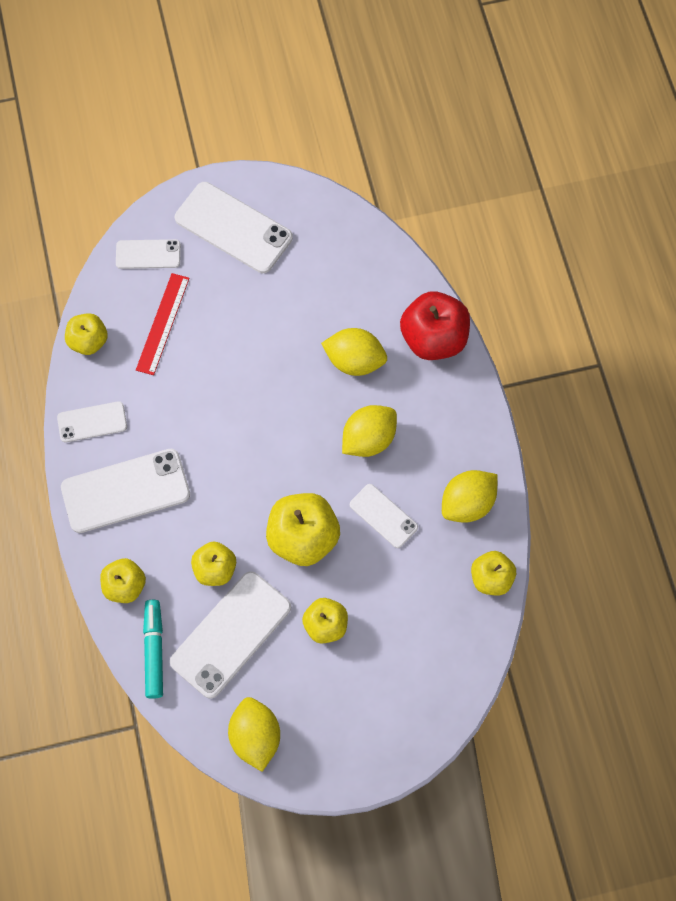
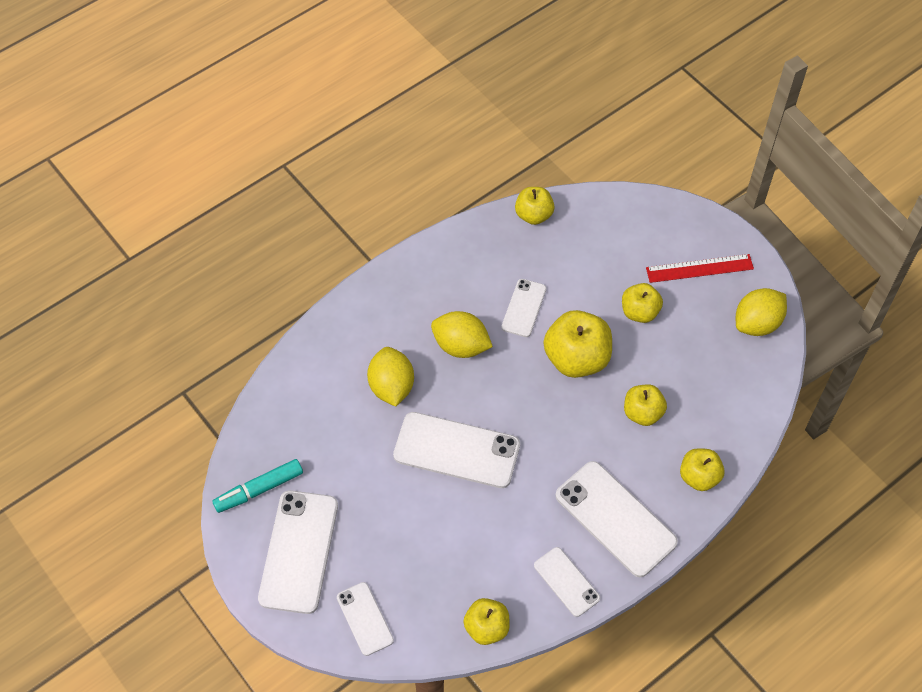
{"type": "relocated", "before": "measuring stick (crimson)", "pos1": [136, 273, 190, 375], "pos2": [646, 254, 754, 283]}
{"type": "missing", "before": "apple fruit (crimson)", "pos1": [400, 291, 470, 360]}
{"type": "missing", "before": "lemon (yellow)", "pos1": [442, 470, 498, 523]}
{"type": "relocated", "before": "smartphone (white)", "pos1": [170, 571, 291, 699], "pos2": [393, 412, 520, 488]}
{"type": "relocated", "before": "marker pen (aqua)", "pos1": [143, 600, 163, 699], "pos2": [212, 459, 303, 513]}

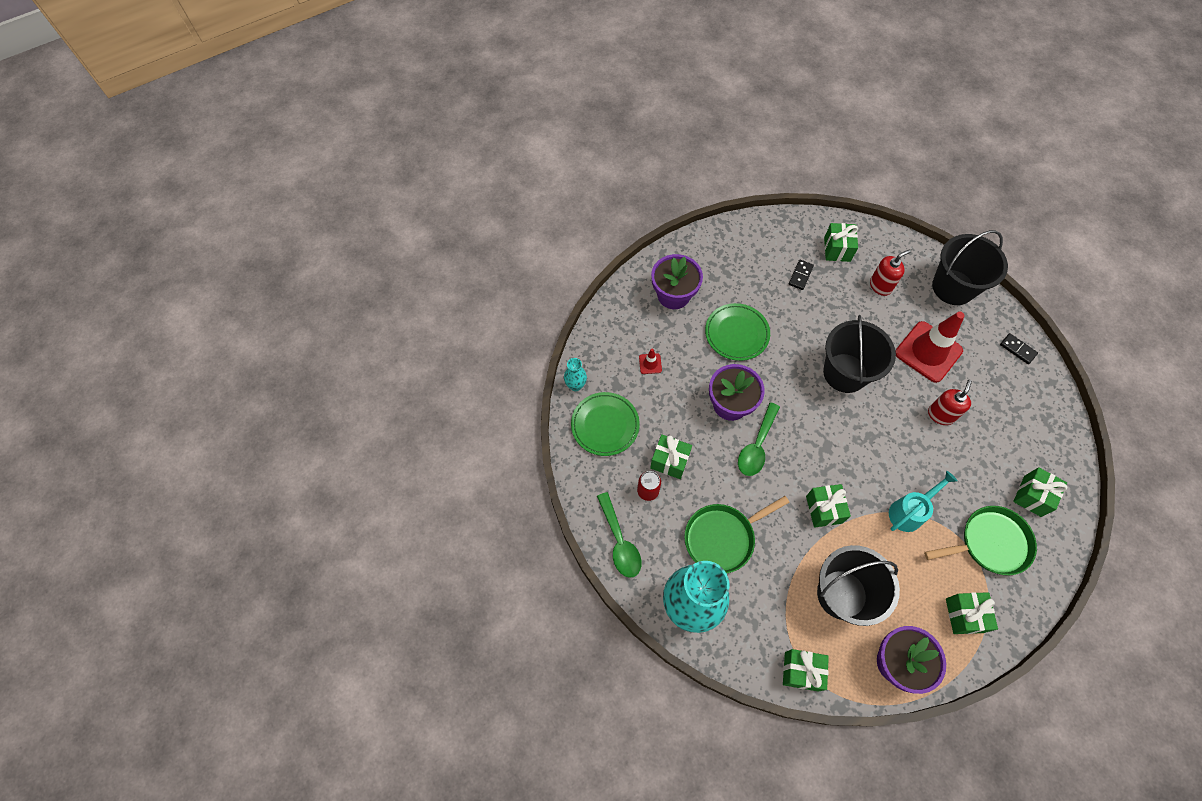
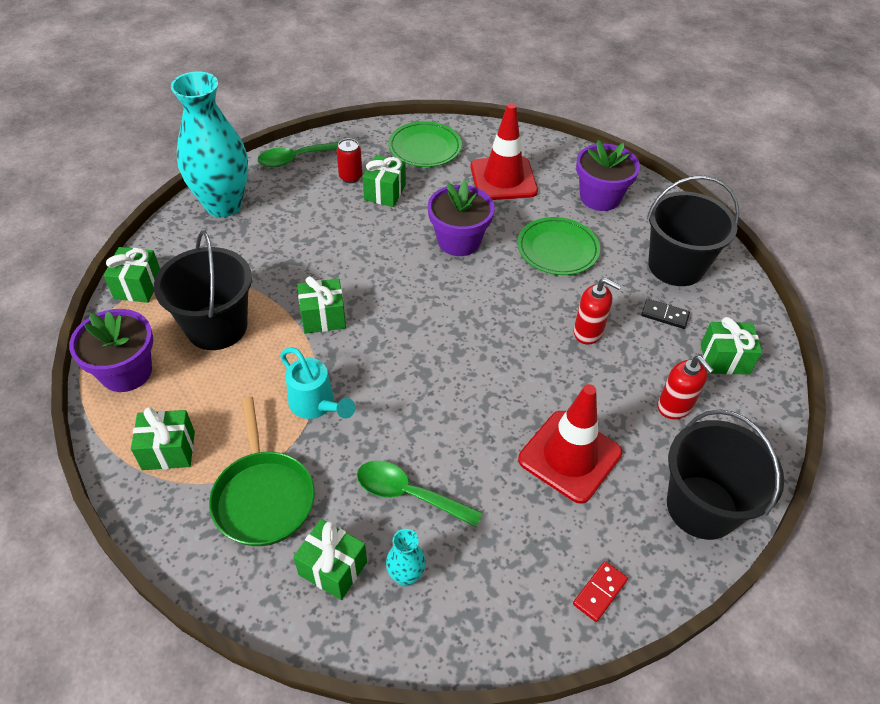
{"type": "relocated", "before": "sand bucket (black)", "pos1": [823, 315, 896, 393], "pos2": [647, 175, 739, 286]}
{"type": "colour", "before": "domino tile (black)", "after": "domino tile (crimson)", "pos1": [1000, 333, 1038, 364], "pos2": [573, 561, 628, 622]}
{"type": "size", "before": "traffic cone (crimson)", "pos1": [639, 349, 662, 374], "pos2": [470, 103, 538, 200], "scale": 2.44}
{"type": "relocated", "before": "tall vase (aqua)", "pos1": [564, 358, 587, 391], "pos2": [386, 529, 426, 587]}
{"type": "relocated", "before": "soap dispenser (crimson)", "pos1": [928, 380, 972, 425], "pos2": [574, 278, 621, 345]}
{"type": "relocated", "before": "tablespoon (emerald)", "pos1": [738, 402, 780, 476], "pos2": [357, 461, 483, 527]}
{"type": "missing", "before": "frying pan (emerald)", "pos1": [684, 496, 790, 573]}

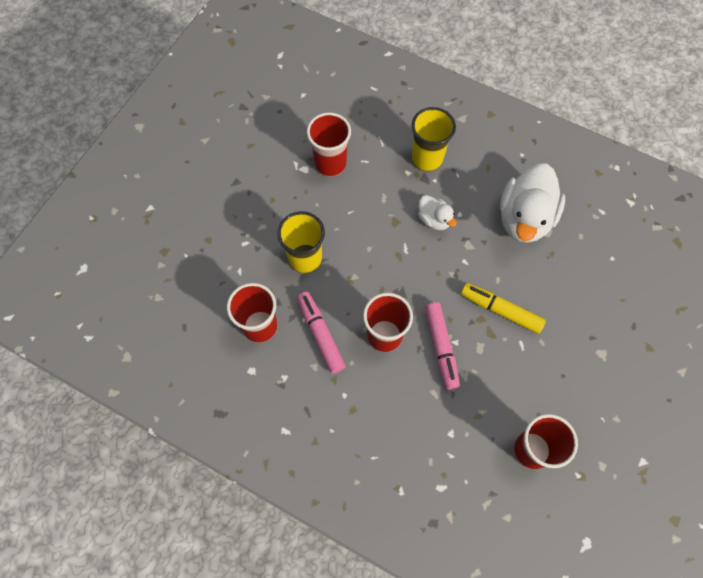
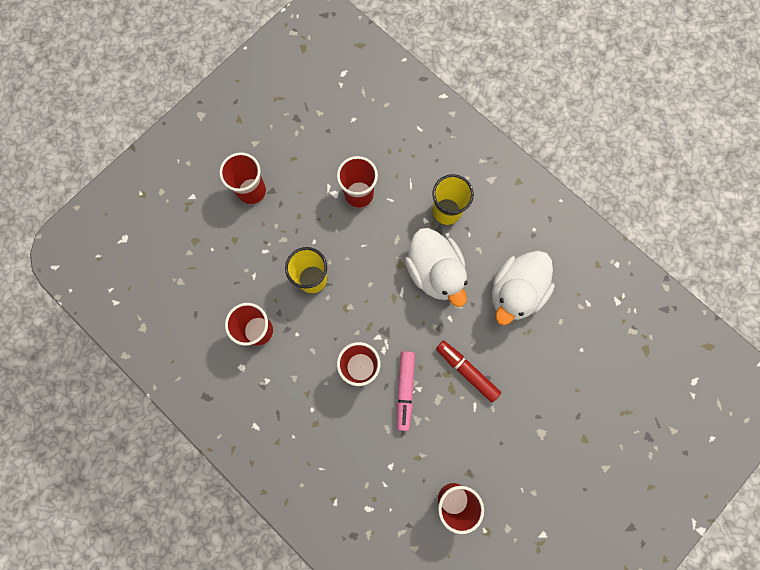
{"type": "size", "before": "rubber duck (white)", "pos1": [418, 195, 457, 230], "pos2": [405, 228, 467, 307], "scale": 2.01}
{"type": "colour", "before": "marker pen (yellow)", "after": "marker pen (crimson)", "pos1": [461, 283, 546, 334], "pos2": [436, 340, 501, 402]}
{"type": "missing", "before": "marker pen (rosy)", "pos1": [297, 292, 346, 374]}
{"type": "appeared", "after": "cup (crimson)", "pos2": [219, 152, 266, 205]}

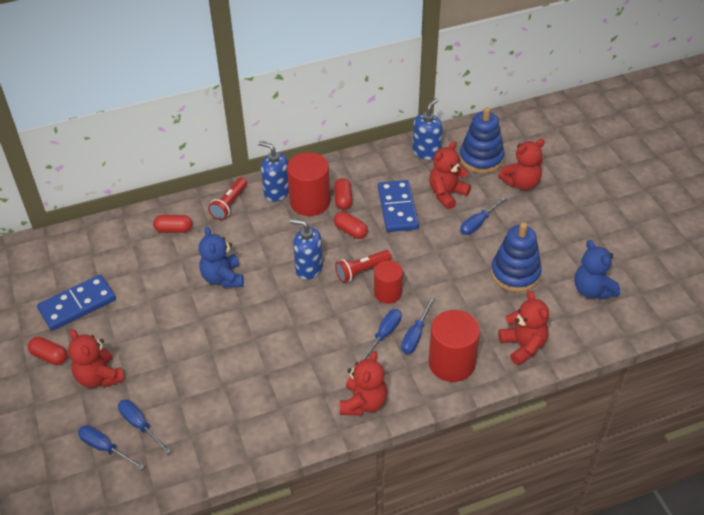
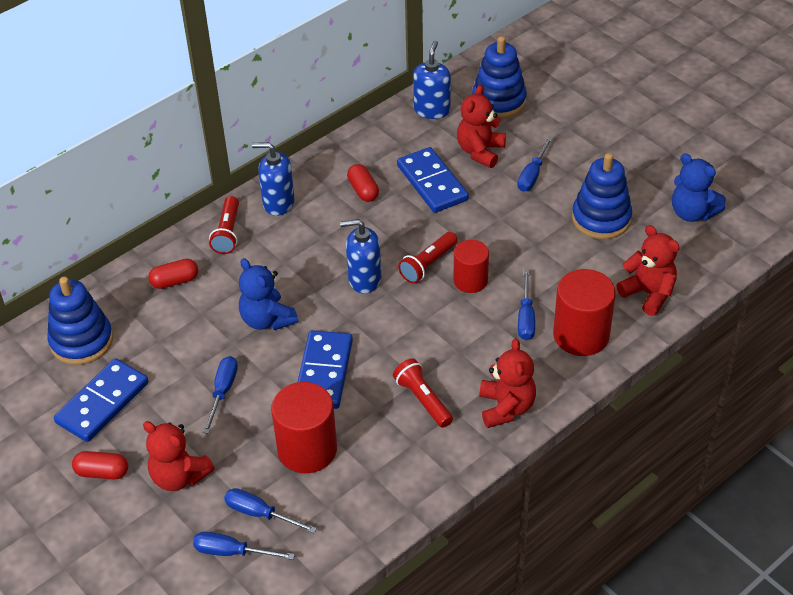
{"type": "missing", "before": "stuffed bear (crimson)", "pos1": [498, 139, 545, 190]}
{"type": "relocated", "before": "cylinder shape (crimson)", "pos1": [287, 152, 330, 216], "pos2": [271, 382, 337, 473]}
{"type": "missing", "before": "capsule (crimson)", "pos1": [334, 212, 368, 239]}
{"type": "relocated", "before": "hand screwdriver (cobalt)", "pos1": [359, 309, 402, 362], "pos2": [203, 356, 238, 434]}
{"type": "appeared", "after": "ring stacker (cobalt)", "pos2": [47, 277, 113, 365]}
{"type": "appeared", "after": "domino tile (cobalt)", "pos2": [298, 330, 353, 409]}
{"type": "appeared", "after": "flashlight (crimson)", "pos2": [393, 358, 453, 428]}

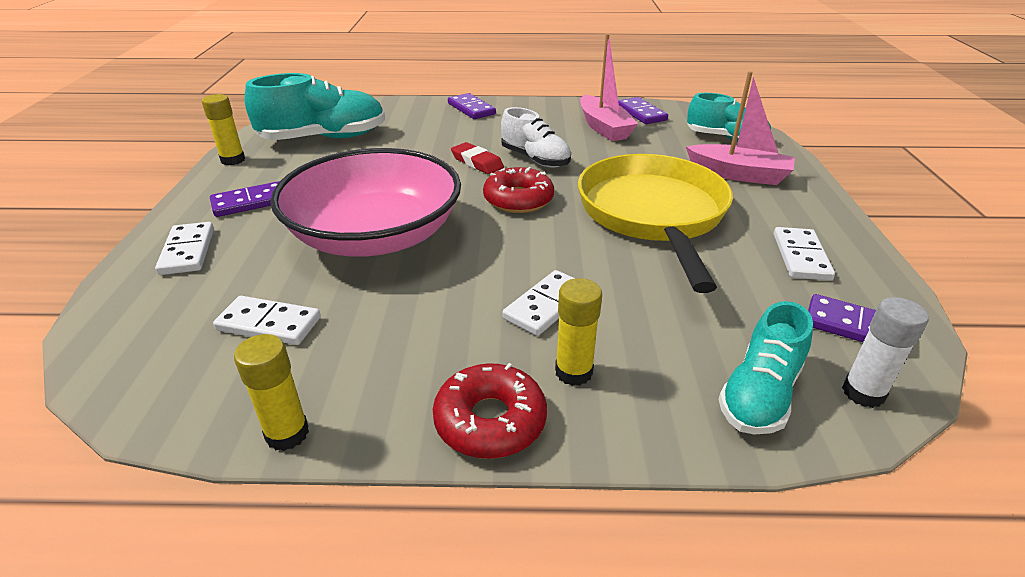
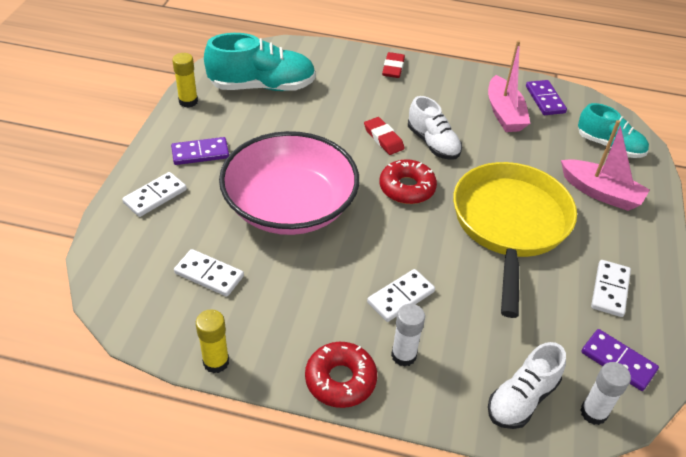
{"type": "exchanged", "before": "domino tile (purple)", "after": "pencil eraser (crimson)", "pos1": [448, 93, 496, 119], "pos2": [382, 52, 405, 78]}
{"type": "spun", "before": "domino tile (white)", "pos1": [155, 222, 214, 275], "pos2": [122, 172, 187, 217], "turn": 45}
{"type": "colour", "before": "glue stick (yellow)", "after": "glue stick (white)", "pos1": [555, 278, 602, 386], "pos2": [391, 304, 425, 367]}
{"type": "colour", "before": "shoe (aqua)", "after": "shoe (white)", "pos1": [718, 301, 813, 435], "pos2": [488, 342, 566, 429]}

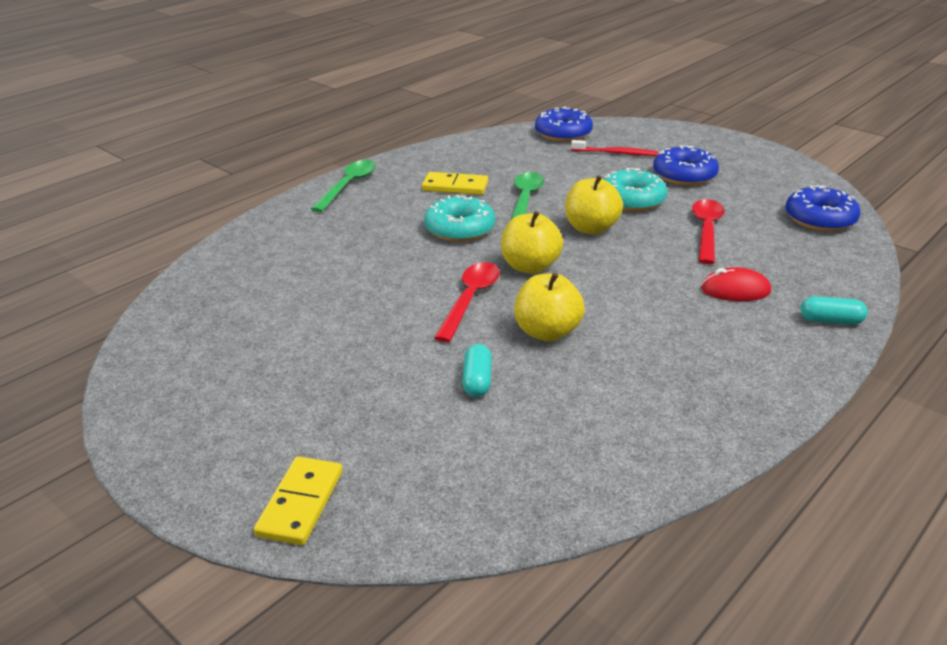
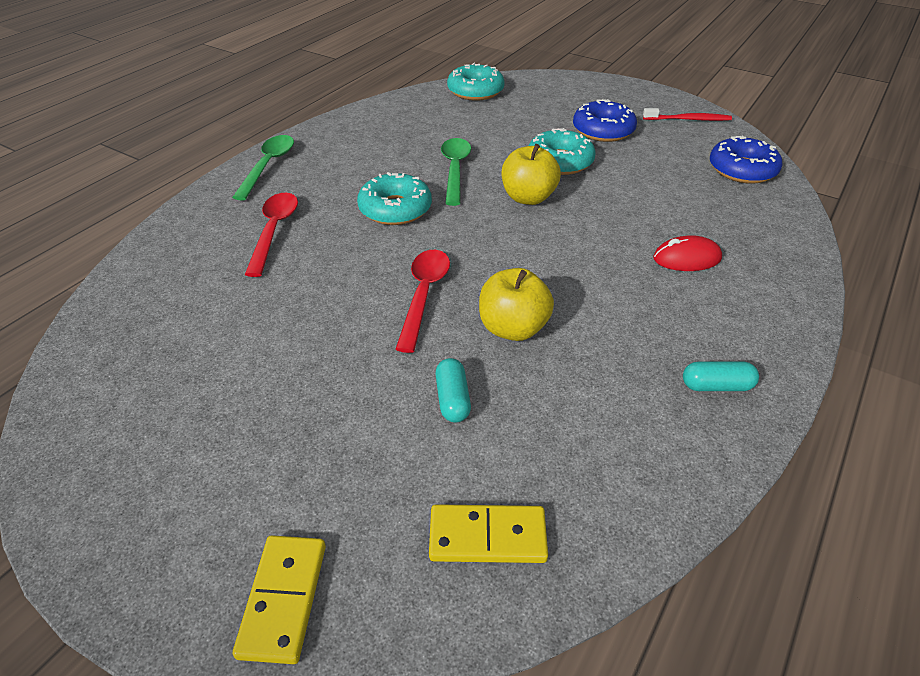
{"type": "colour", "before": "donut (cobalt)", "after": "donut (aqua)", "pos1": [535, 106, 593, 142], "pos2": [447, 63, 505, 101]}
{"type": "relocated", "before": "dental brush (crimson)", "pos1": [571, 140, 658, 156], "pos2": [643, 108, 732, 121]}
{"type": "relocated", "before": "domino tile (yellow)", "pos1": [422, 172, 488, 195], "pos2": [429, 504, 548, 563]}
{"type": "relocated", "before": "tablespoon (crimson)", "pos1": [692, 199, 725, 264], "pos2": [245, 193, 298, 277]}
{"type": "missing", "before": "apple fruit (yellow)", "pos1": [501, 211, 563, 274]}
{"type": "relocated", "before": "capsule (aqua)", "pos1": [801, 296, 868, 325], "pos2": [683, 361, 759, 391]}

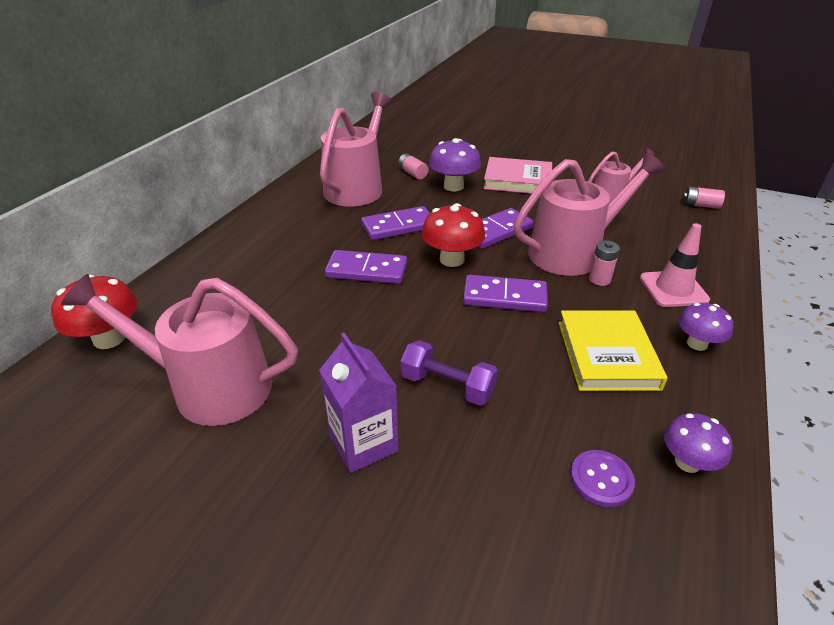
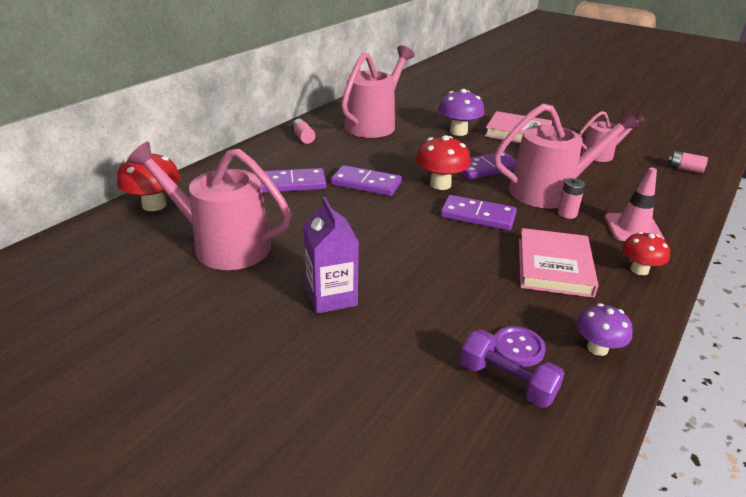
{"type": "relocated", "before": "power cell (rosy)", "pos1": [398, 153, 428, 179], "pos2": [292, 119, 315, 144]}
{"type": "relocated", "before": "domino tile (purple)", "pos1": [361, 206, 430, 240], "pos2": [260, 168, 326, 193]}
{"type": "colour", "before": "mushroom (purple)", "after": "mushroom (crimson)", "pos1": [678, 303, 733, 351], "pos2": [622, 232, 670, 275]}
{"type": "colour", "before": "book (yellow)", "after": "book (rosy)", "pos1": [559, 310, 668, 391], "pos2": [519, 228, 598, 298]}
{"type": "relocated", "before": "free weight (purple)", "pos1": [401, 340, 498, 406], "pos2": [460, 329, 565, 408]}

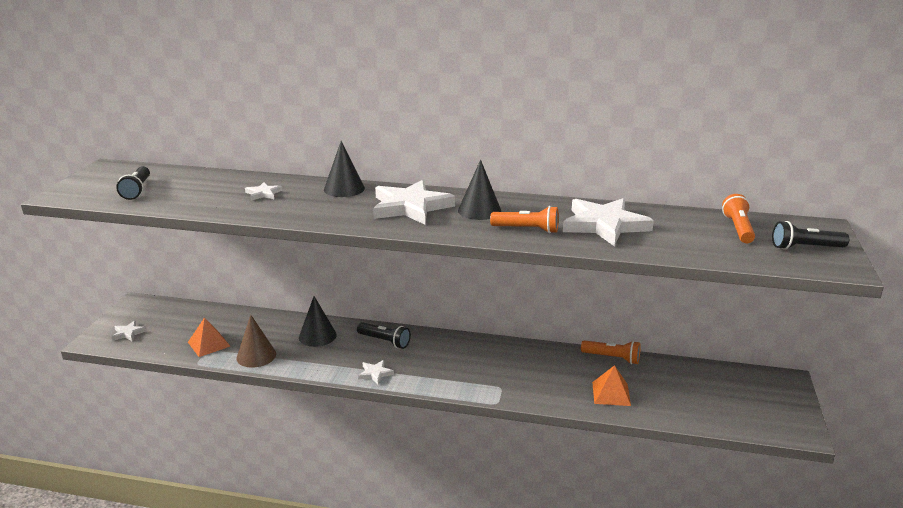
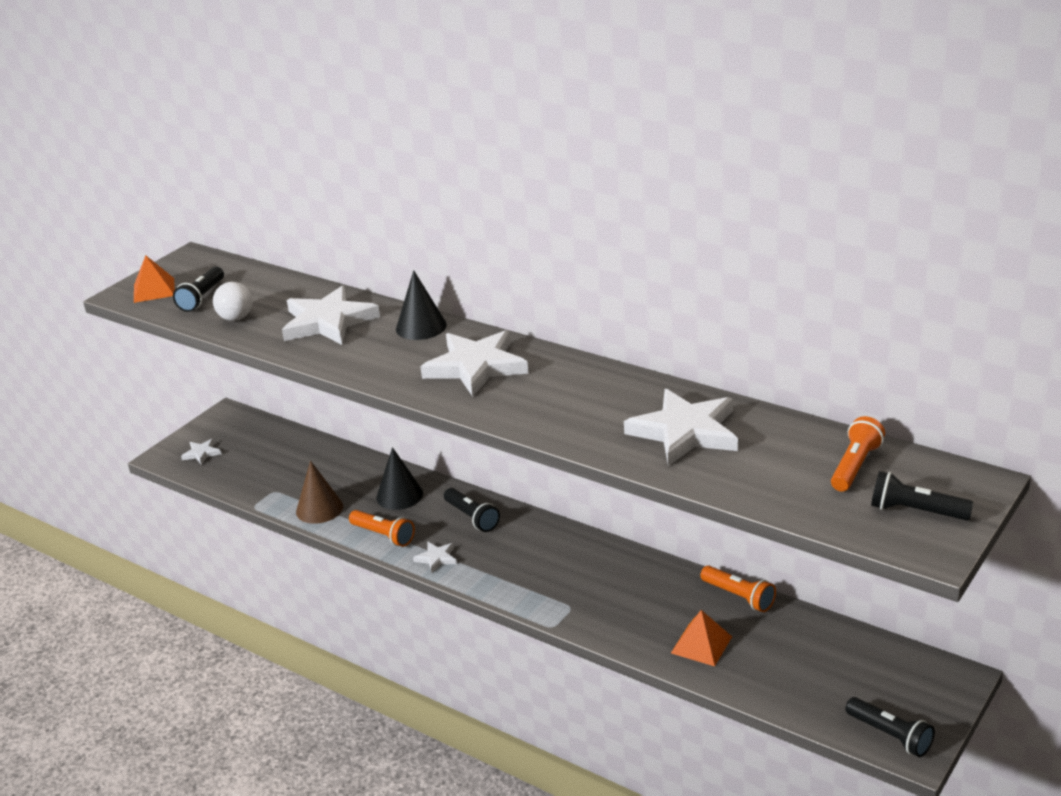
{"type": "missing", "before": "cone shape (black)", "pos1": [458, 160, 501, 220]}
{"type": "size", "before": "five-pointed star (white)", "pos1": [245, 182, 283, 201], "pos2": [282, 286, 380, 345], "scale": 2.22}
{"type": "relocated", "before": "flashlight (bright orange)", "pos1": [490, 206, 559, 233], "pos2": [349, 510, 415, 547]}
{"type": "relocated", "before": "solid pyramid (bright orange)", "pos1": [188, 317, 230, 357], "pos2": [134, 255, 175, 303]}
{"type": "appeared", "after": "play ball (white)", "pos2": [213, 282, 252, 321]}
{"type": "appeared", "after": "flashlight (black)", "pos2": [845, 697, 935, 757]}

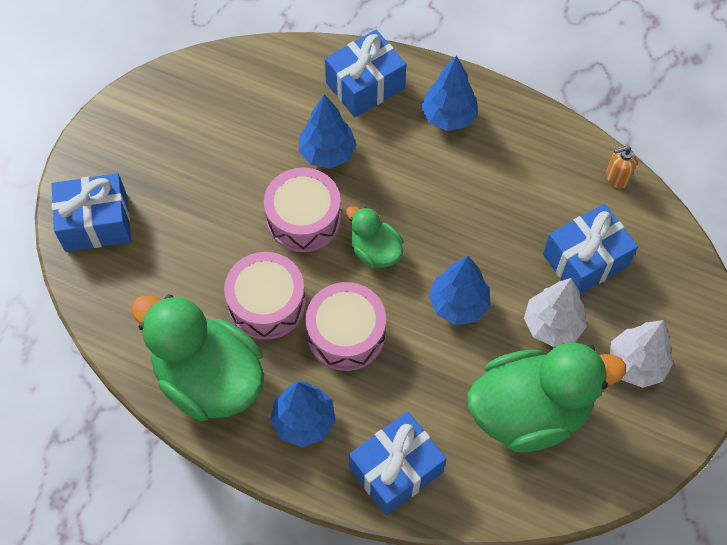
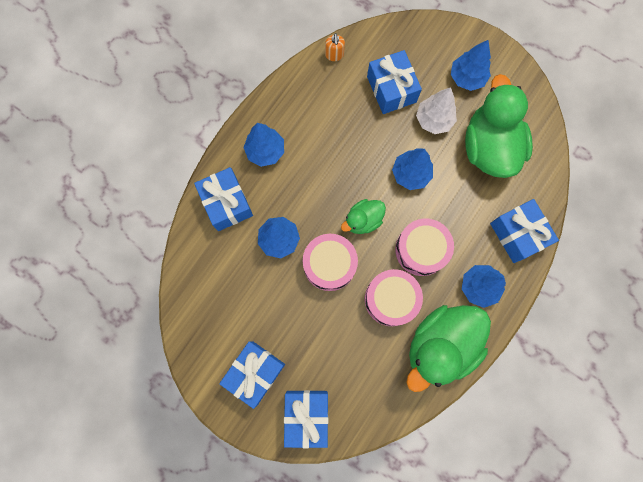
{"type": "colour", "before": "fir tree (white)", "after": "fir tree (cobalt)", "pos1": [610, 320, 673, 388], "pos2": [451, 40, 491, 91]}
{"type": "appeared", "after": "present (cobalt)", "pos2": [219, 341, 285, 409]}

